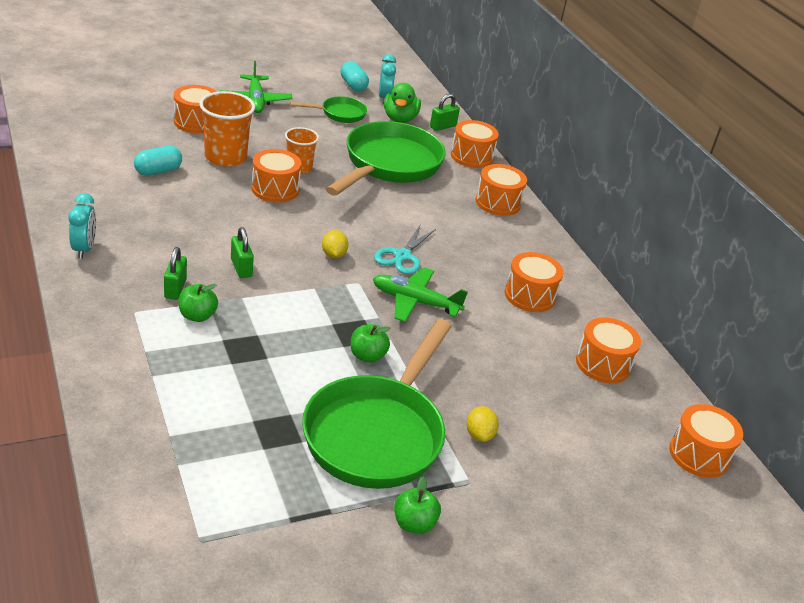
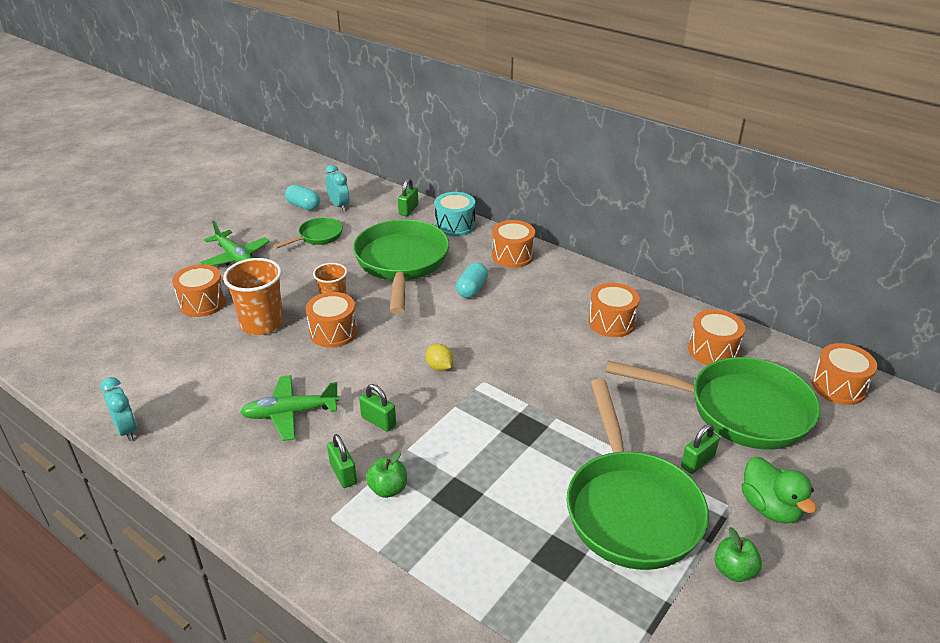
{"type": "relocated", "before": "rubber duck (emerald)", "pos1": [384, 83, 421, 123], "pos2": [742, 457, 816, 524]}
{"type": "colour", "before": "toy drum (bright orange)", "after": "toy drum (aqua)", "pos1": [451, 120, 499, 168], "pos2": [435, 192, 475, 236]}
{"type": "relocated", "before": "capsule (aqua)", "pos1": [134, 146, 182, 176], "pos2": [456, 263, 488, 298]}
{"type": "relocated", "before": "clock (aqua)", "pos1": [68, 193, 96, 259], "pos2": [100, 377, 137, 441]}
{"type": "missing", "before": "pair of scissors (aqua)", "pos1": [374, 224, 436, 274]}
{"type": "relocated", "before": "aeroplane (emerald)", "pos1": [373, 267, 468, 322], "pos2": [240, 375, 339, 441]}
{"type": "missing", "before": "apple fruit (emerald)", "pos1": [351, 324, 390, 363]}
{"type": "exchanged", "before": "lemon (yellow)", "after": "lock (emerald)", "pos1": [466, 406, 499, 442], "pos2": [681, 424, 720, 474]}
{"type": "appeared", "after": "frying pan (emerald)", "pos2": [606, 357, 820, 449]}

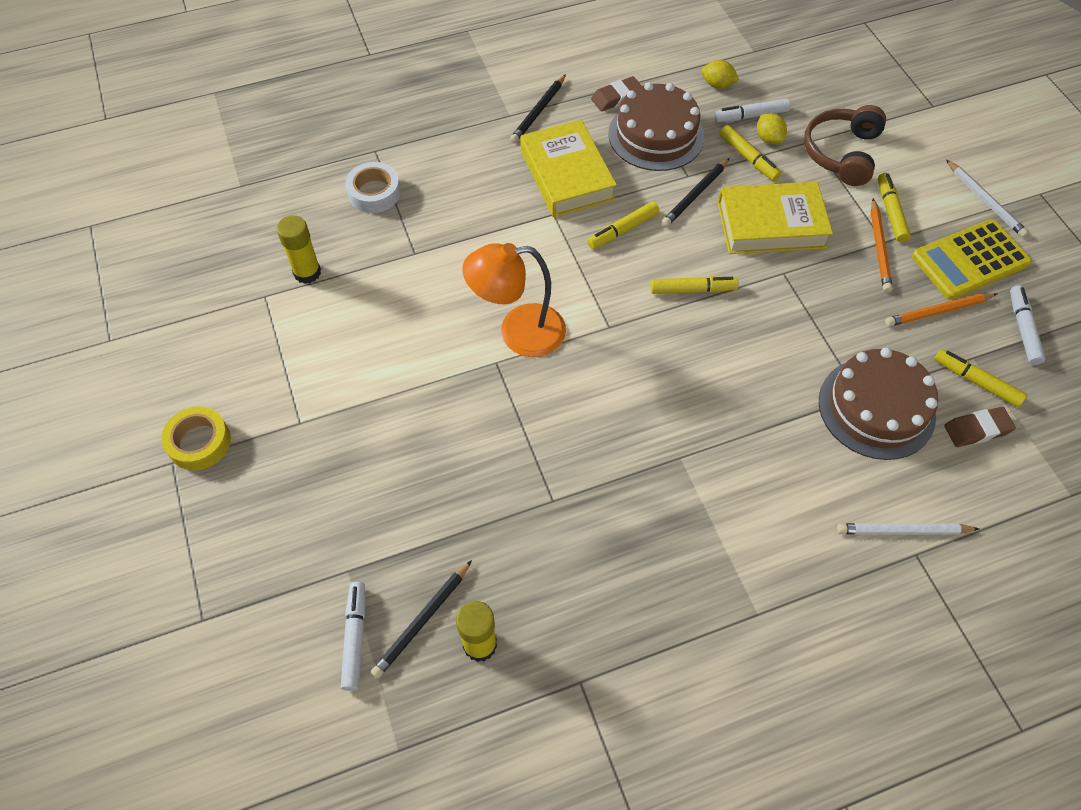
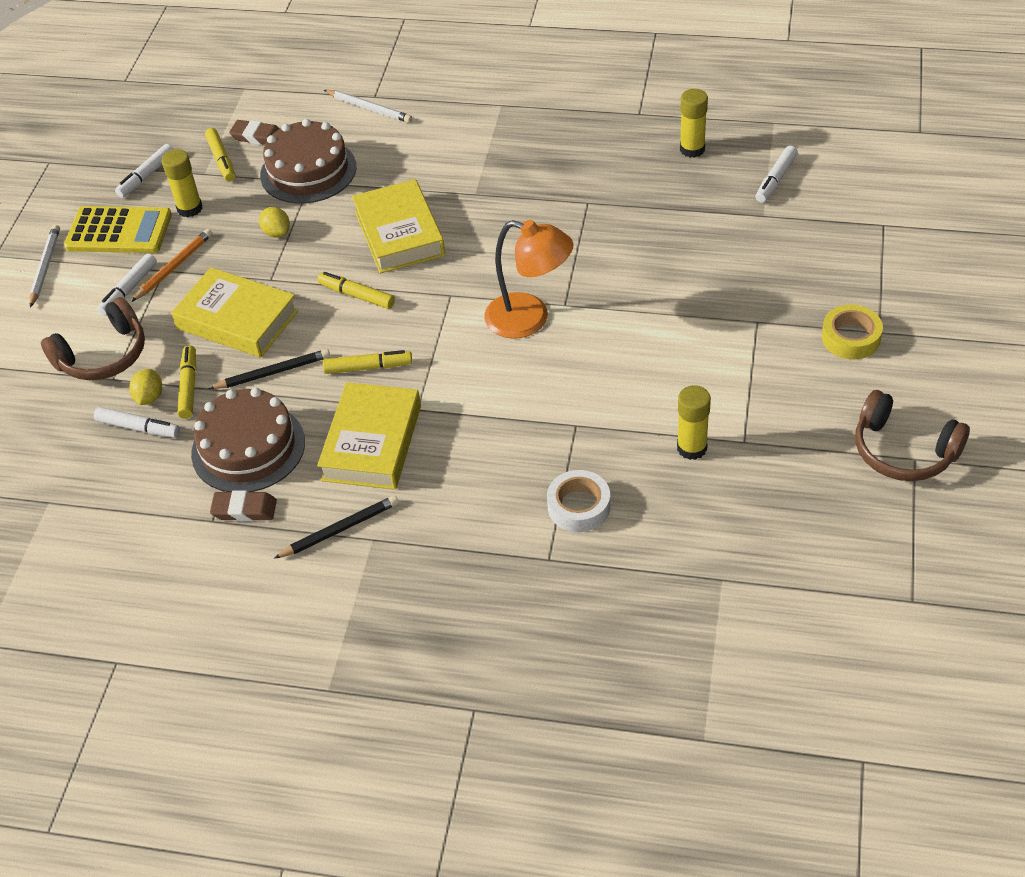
{"type": "relocated", "before": "lemon (yellow)", "pos1": [702, 60, 739, 89], "pos2": [259, 207, 290, 238]}
{"type": "colour", "before": "marker pen (yellow)", "after": "marker pen (white)", "pos1": [878, 173, 911, 242], "pos2": [97, 253, 157, 316]}
{"type": "exchanged", "before": "wooden pencil (bright orange)", "after": "glue stick (yellow)", "pos1": [885, 293, 997, 327], "pos2": [161, 149, 203, 217]}
{"type": "missing", "before": "wooden pencil (black)", "pos1": [371, 560, 472, 678]}
{"type": "appeared", "after": "book (yellow)", "pos2": [352, 179, 445, 274]}
{"type": "appeared", "after": "headset (dark brown)", "pos2": [855, 390, 970, 481]}

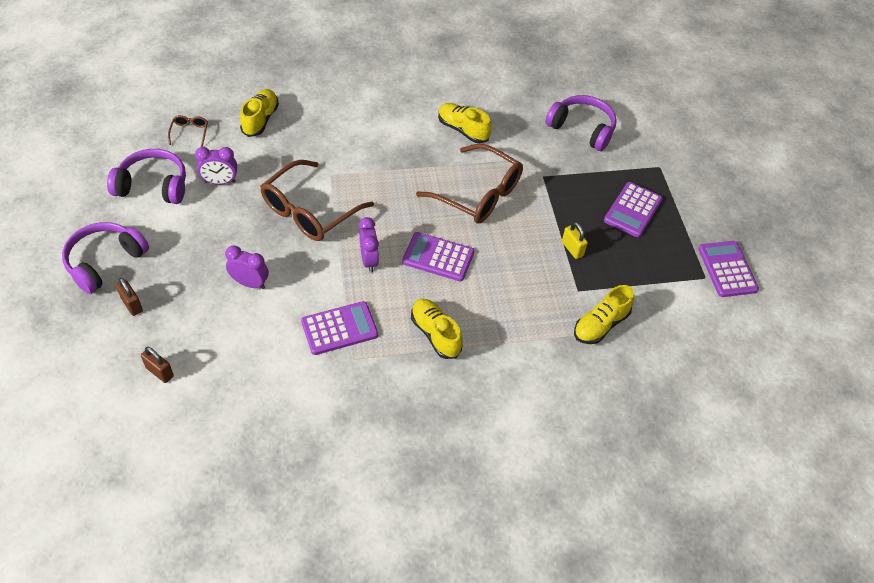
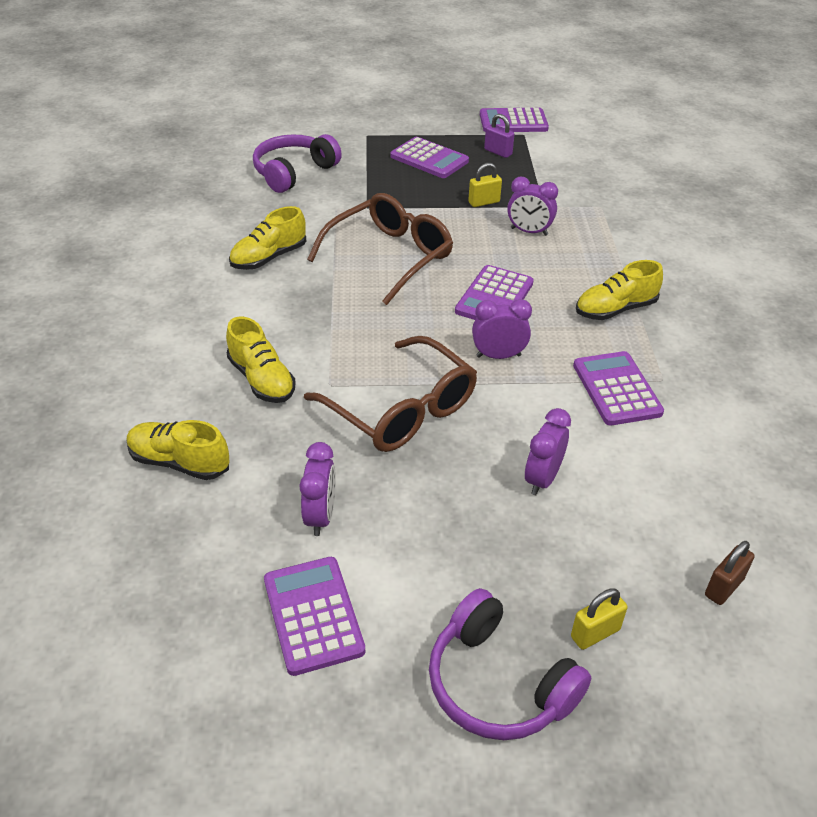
{"type": "missing", "before": "glasses (dark brown)", "pos1": [168, 115, 208, 147]}
{"type": "exchanged", "before": "headset (purple)", "after": "pocket calculator (purple)", "pos1": [107, 149, 186, 204], "pos2": [264, 557, 365, 676]}
{"type": "colour", "before": "lock (dark brown)", "after": "lock (yellow)", "pos1": [116, 278, 143, 316], "pos2": [571, 588, 627, 650]}
{"type": "relocated", "before": "shoe (yellow)", "pos1": [574, 285, 634, 344], "pos2": [226, 317, 296, 403]}
{"type": "appeared", "after": "lock (purple)", "pos2": [484, 114, 514, 158]}
{"type": "appeared", "after": "clock (purple)", "pos2": [507, 177, 558, 236]}

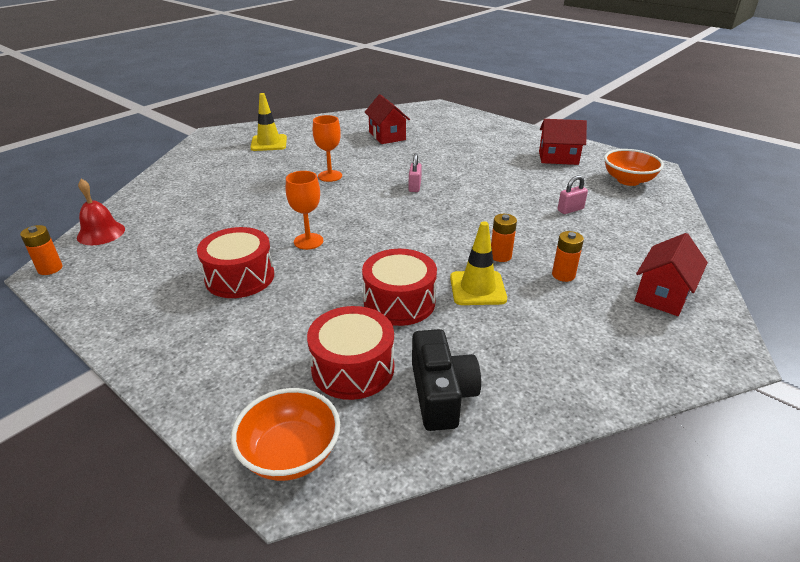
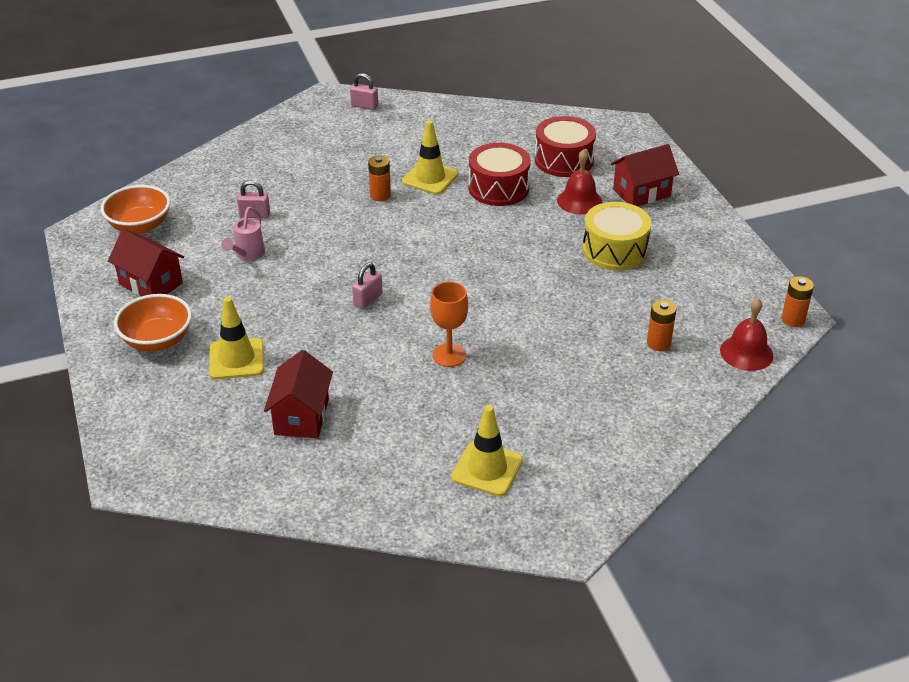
{"type": "missing", "before": "wine glass (bright orange)", "pos1": [286, 171, 323, 250]}
{"type": "colour", "before": "toy drum (crimson)", "after": "toy drum (yellow)", "pos1": [197, 227, 274, 298], "pos2": [583, 202, 651, 271]}
{"type": "relocated", "before": "power cell (bright orange)", "pos1": [552, 231, 584, 282], "pos2": [647, 300, 676, 351]}
{"type": "relocated", "before": "house (crimson)", "pos1": [635, 233, 708, 316], "pos2": [611, 144, 679, 206]}
{"type": "missing", "before": "compact camera (black)", "pos1": [412, 329, 481, 431]}
{"type": "relocated", "before": "deep dish (bright orange)", "pos1": [231, 388, 340, 481], "pos2": [114, 294, 192, 352]}
{"type": "appeared", "after": "lock (rosy)", "pos2": [350, 73, 378, 110]}
{"type": "appeared", "after": "hand bell (crimson)", "pos2": [557, 149, 603, 215]}
{"type": "appeared", "after": "watering can (rosy)", "pos2": [221, 207, 265, 261]}
{"type": "appeared", "after": "traffic cone (yellow)", "pos2": [209, 297, 264, 379]}

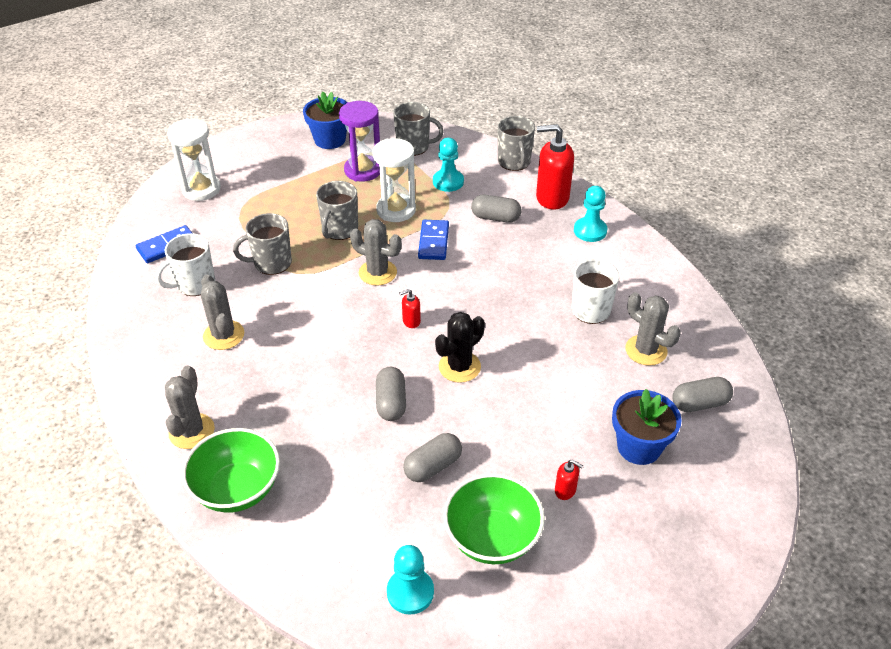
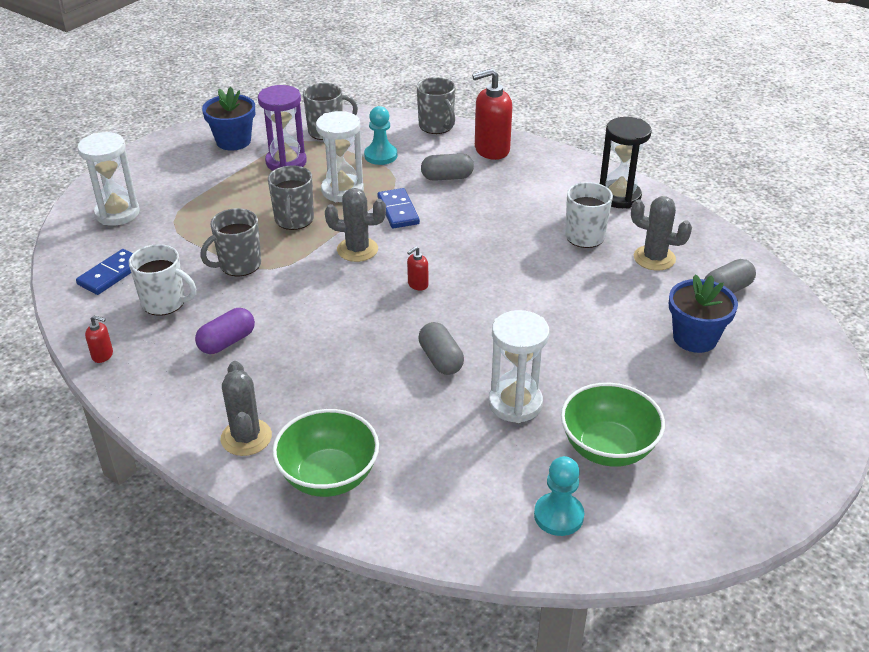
{"type": "missing", "before": "chess pawn (aqua)", "pos1": [574, 186, 607, 242]}
{"type": "spun", "before": "coffee mug (white)", "pos1": [156, 233, 215, 296], "pos2": [129, 244, 196, 316], "turn": -105}
{"type": "exchanged", "before": "prickly plant (grey)", "after": "capsule (purple)", "pos1": [201, 275, 244, 350], "pos2": [195, 308, 255, 354]}
{"type": "missing", "before": "prickly plant (black)", "pos1": [435, 312, 485, 383]}
{"type": "exchanged", "before": "capsule (grey)", "after": "hourglass (white)", "pos1": [403, 433, 462, 482], "pos2": [489, 310, 550, 423]}
{"type": "relocated", "before": "soap dispenser (crimson)", "pos1": [555, 459, 583, 500], "pos2": [85, 316, 113, 363]}
{"type": "appeared", "after": "hourglass (black)", "pos2": [600, 117, 652, 209]}

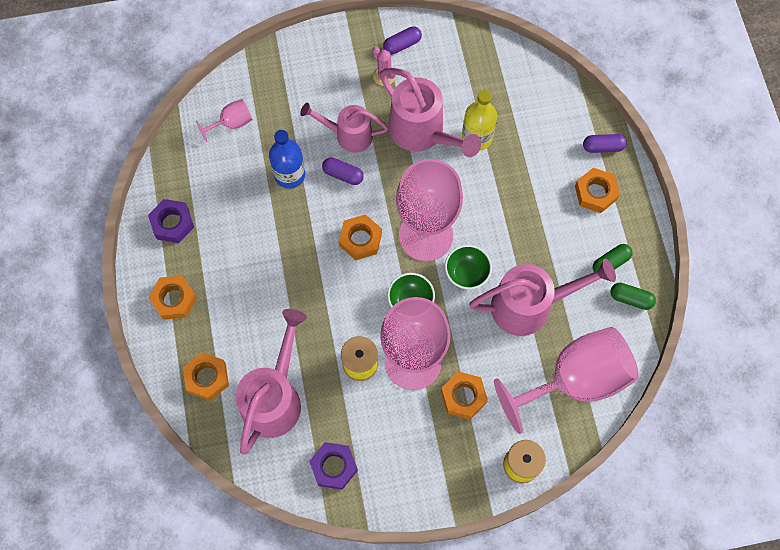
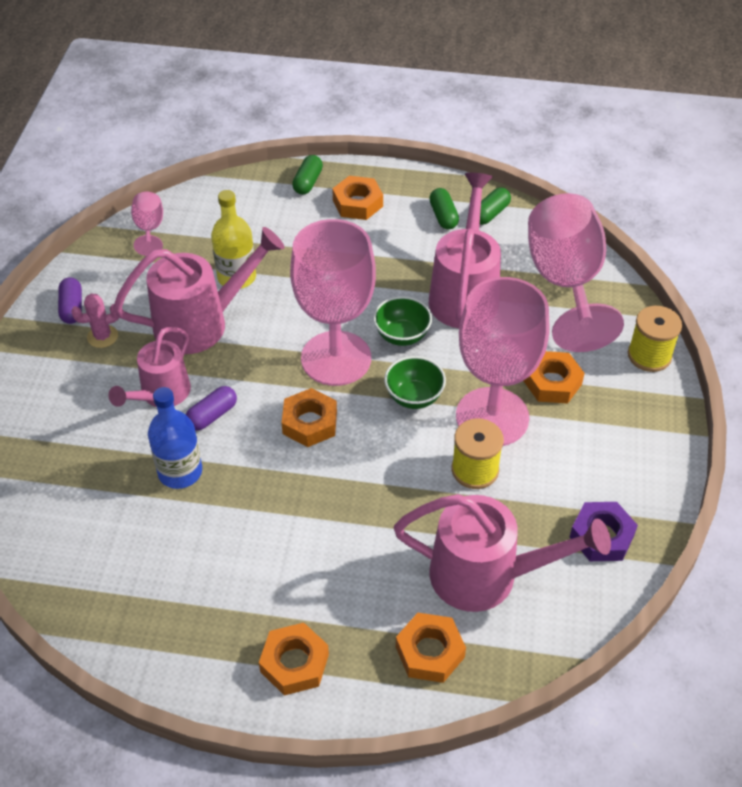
{"type": "relocated", "before": "wine glass (rosy)", "pos1": [196, 99, 253, 142], "pos2": [131, 191, 163, 256]}
{"type": "colour", "before": "capsule (purple)", "after": "capsule (emerald)", "pos1": [583, 134, 627, 153], "pos2": [292, 155, 323, 195]}
{"type": "missing", "before": "hex nut (purple)", "pos1": [148, 199, 194, 243]}
{"type": "spun", "before": "watering can (rosy)", "pos1": [236, 309, 307, 455], "pos2": [394, 494, 611, 612], "turn": 150}

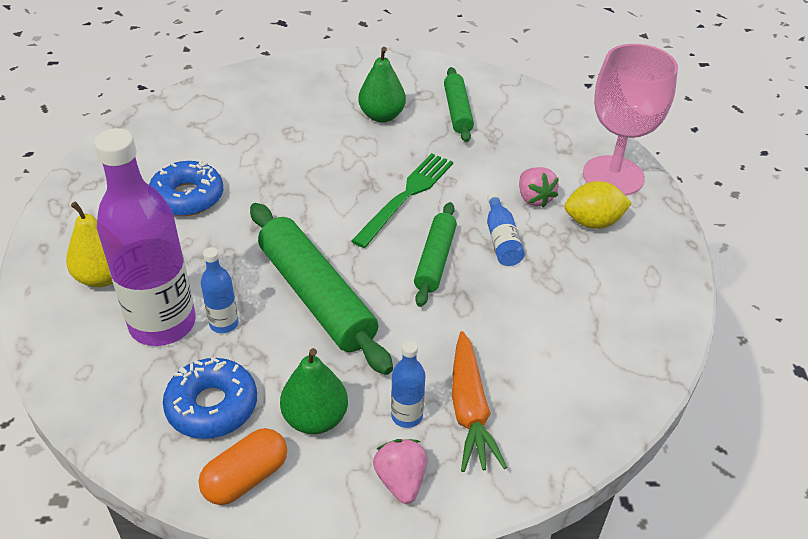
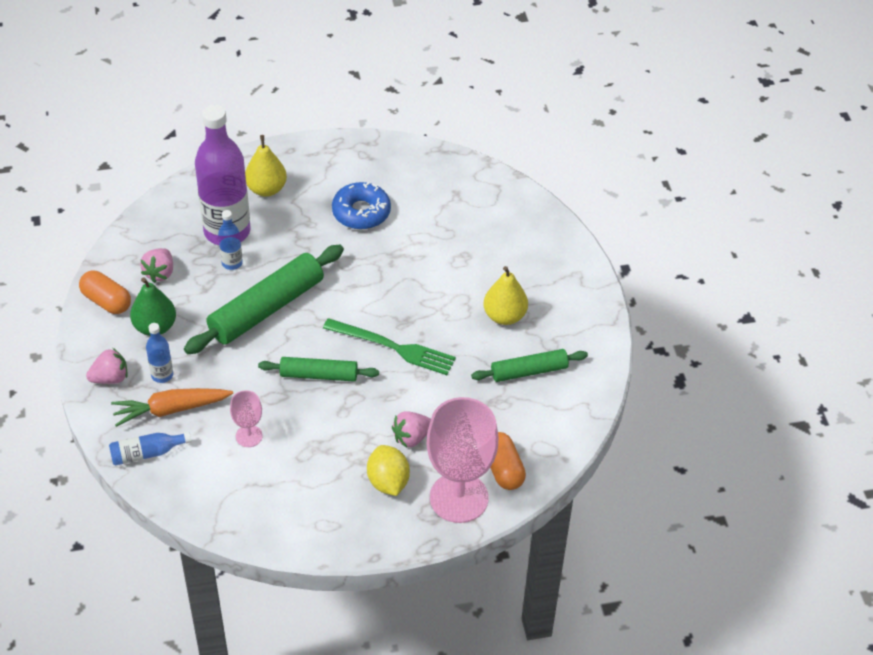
{"type": "colour", "before": "toy pear (emerald)", "after": "toy pear (yellow)", "pos1": [358, 47, 406, 122], "pos2": [483, 266, 528, 325]}
{"type": "relocated", "before": "drink bottle (cobalt)", "pos1": [487, 193, 525, 266], "pos2": [109, 432, 192, 466]}
{"type": "exchanged", "before": "donut (cobalt)", "after": "toy strawberry (rosy)", "pos1": [163, 357, 257, 439], "pos2": [140, 248, 173, 283]}
{"type": "appeared", "after": "wine glass (rosy)", "pos2": [230, 390, 263, 447]}
{"type": "appeared", "after": "capsule (bright orange)", "pos2": [490, 432, 526, 490]}

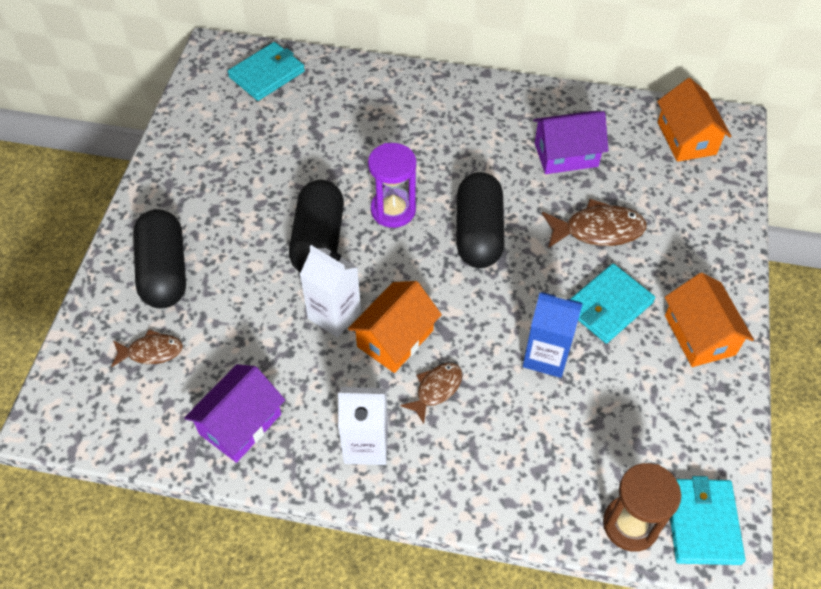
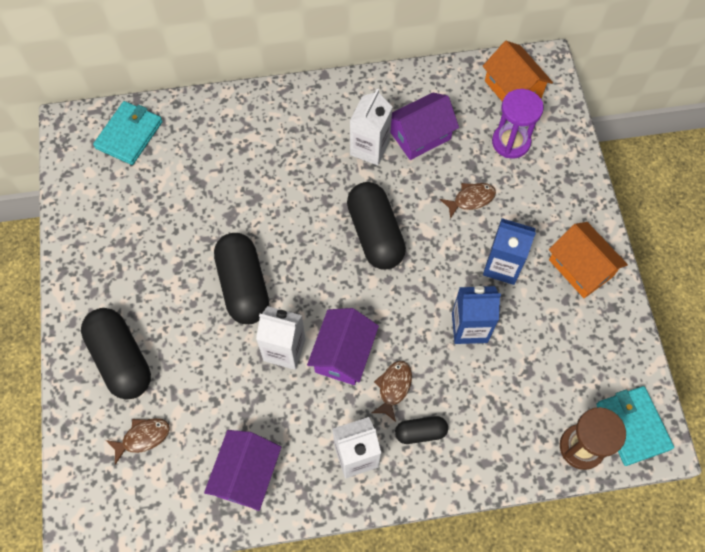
{"type": "relocated", "before": "hourglass (purple)", "pos1": [368, 143, 416, 228], "pos2": [492, 89, 544, 158]}
{"type": "size", "before": "toy fish (dark brown)", "pos1": [542, 199, 647, 248], "pos2": [440, 183, 496, 219], "scale": 0.63}
{"type": "exchanged", "before": "card wallet (aqua)", "after": "carton (cobalt)", "pos1": [570, 263, 655, 343], "pos2": [483, 218, 536, 285]}
{"type": "colour", "before": "house (bright orange)", "after": "house (purple)", "pos1": [348, 281, 442, 373], "pos2": [307, 308, 379, 385]}
{"type": "appeared", "after": "carton (white)", "pos2": [350, 88, 393, 166]}
{"type": "appeared", "after": "capsule (black)", "pos2": [395, 416, 448, 444]}

